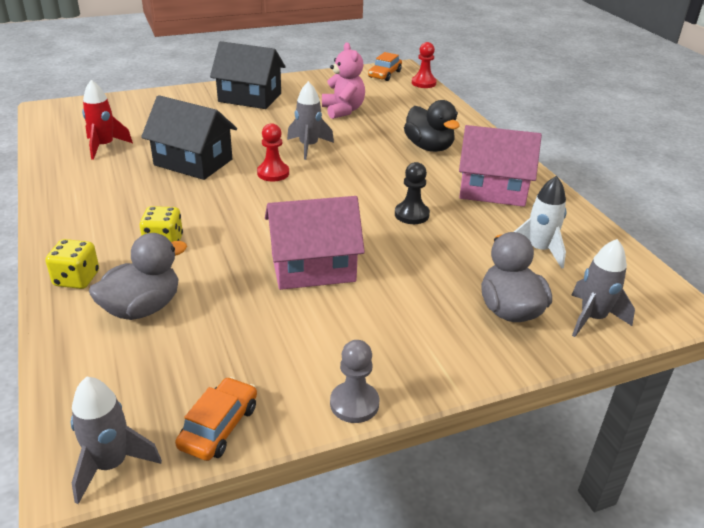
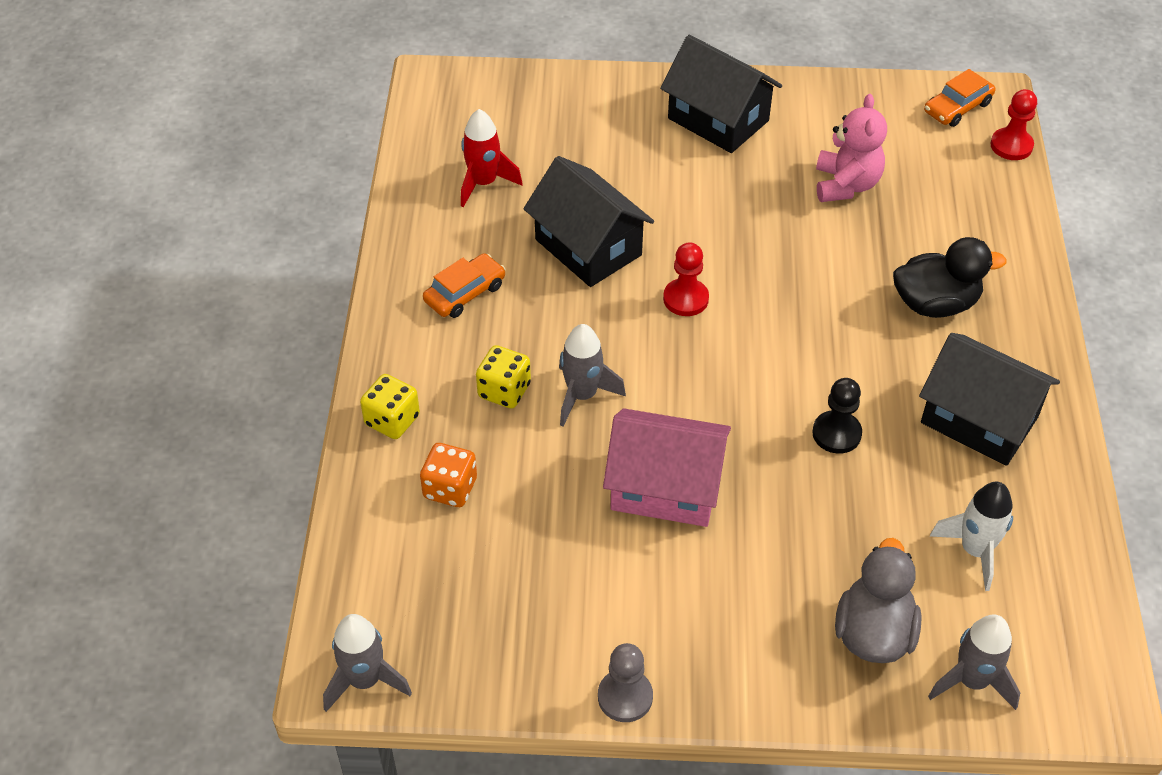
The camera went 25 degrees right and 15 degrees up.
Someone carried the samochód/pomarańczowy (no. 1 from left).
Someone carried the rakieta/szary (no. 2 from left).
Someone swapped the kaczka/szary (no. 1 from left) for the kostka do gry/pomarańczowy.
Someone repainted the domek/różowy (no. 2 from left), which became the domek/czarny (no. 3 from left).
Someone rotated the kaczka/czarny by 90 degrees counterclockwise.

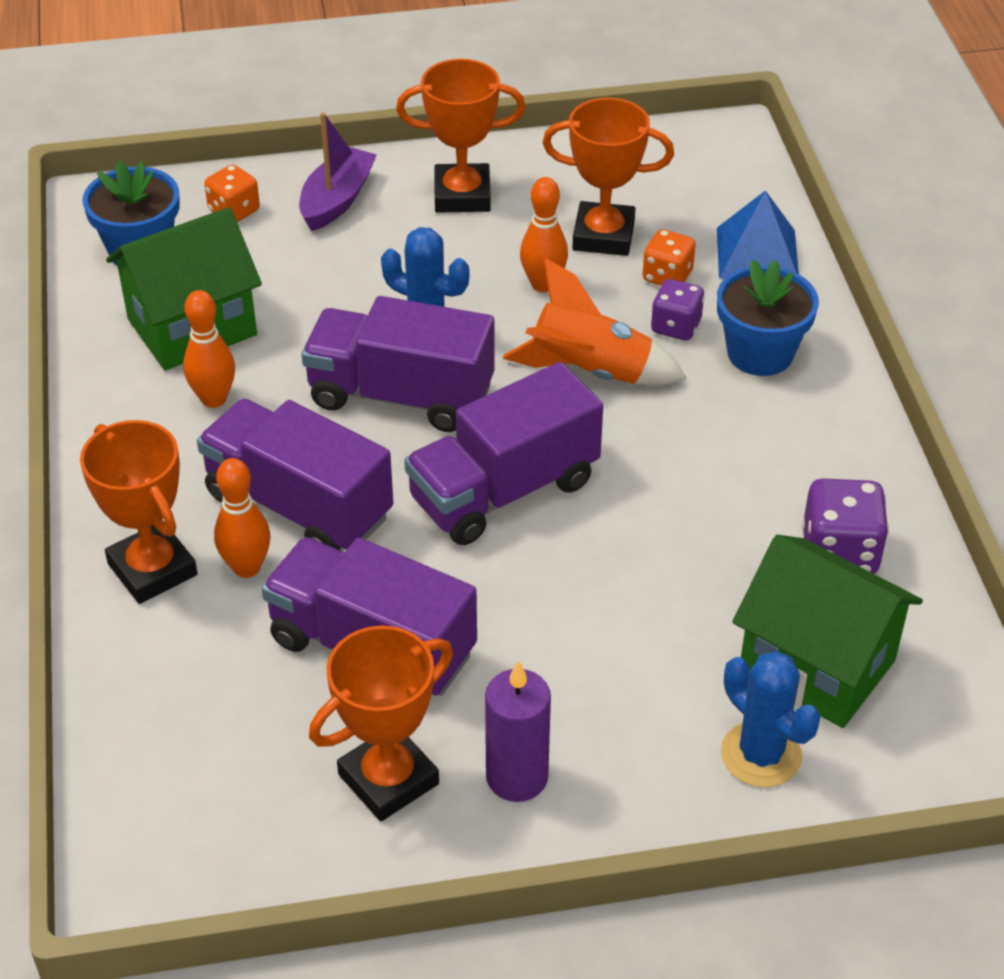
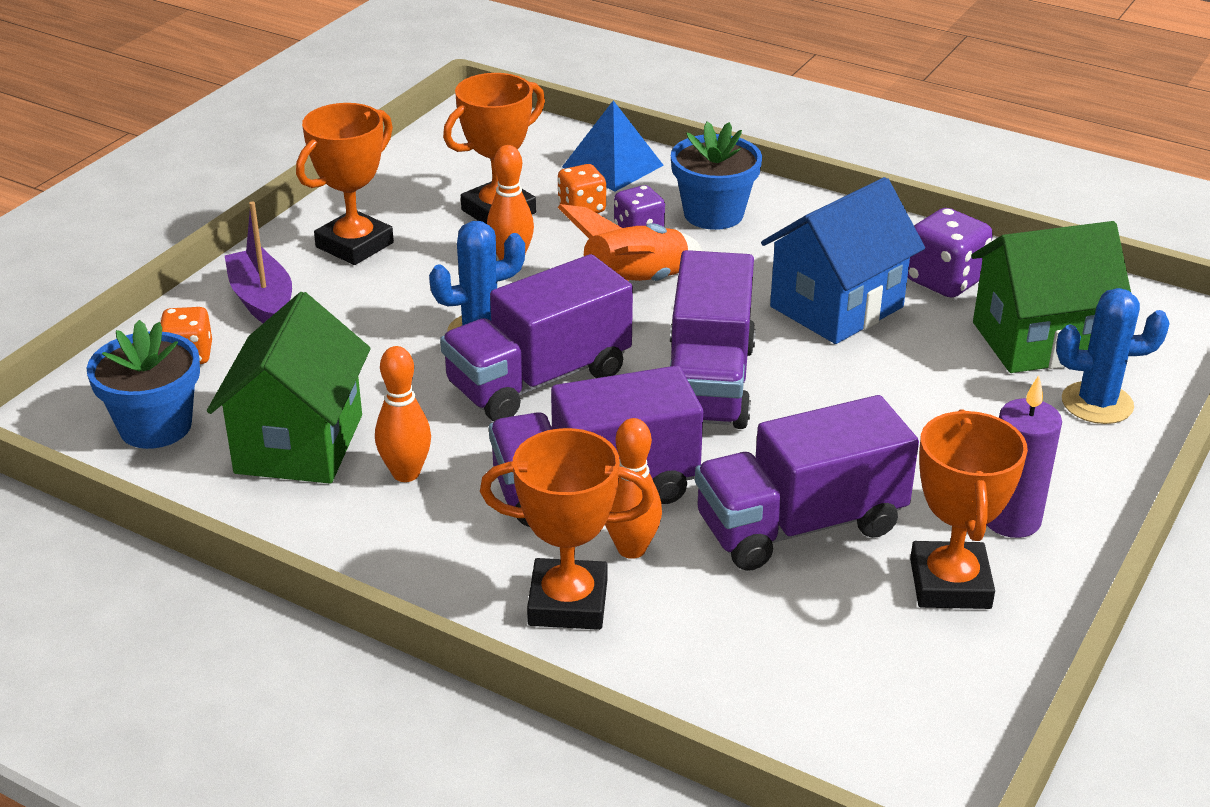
The camera went 50 degrees left and 10 degrees down.
Someone put down the domek/niebieski.

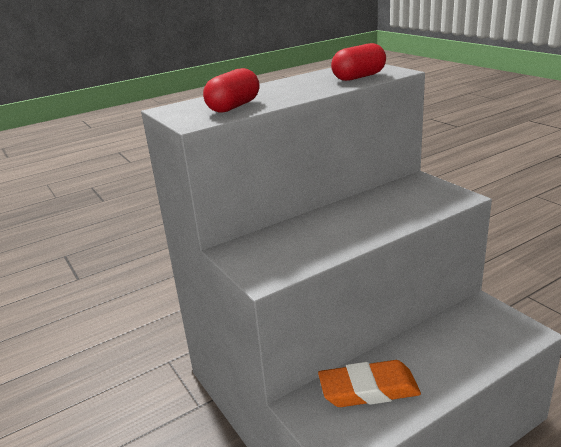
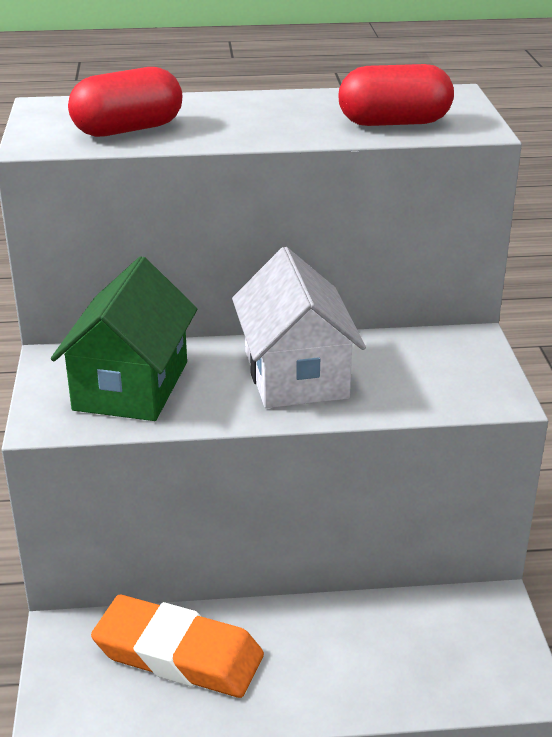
The camera went 25 degrees right and 5 degrees up.
Someone put down the domek/zielony.
Someone put down the domek/biały.

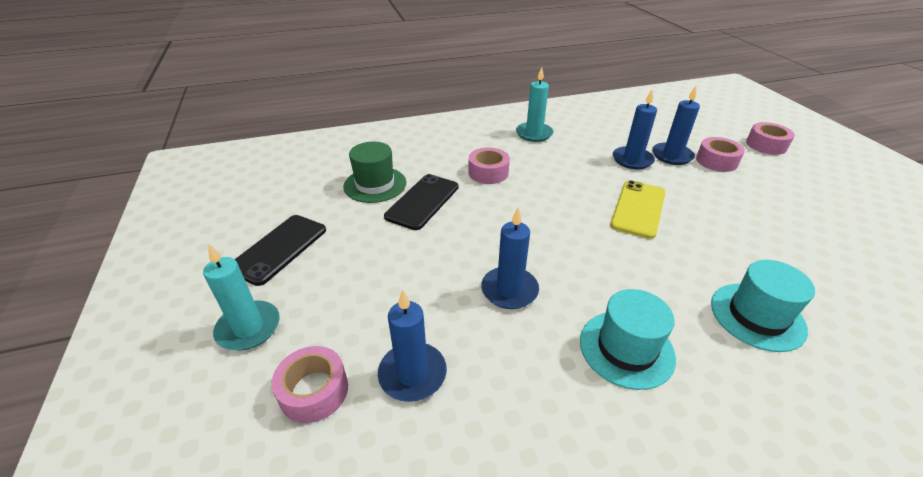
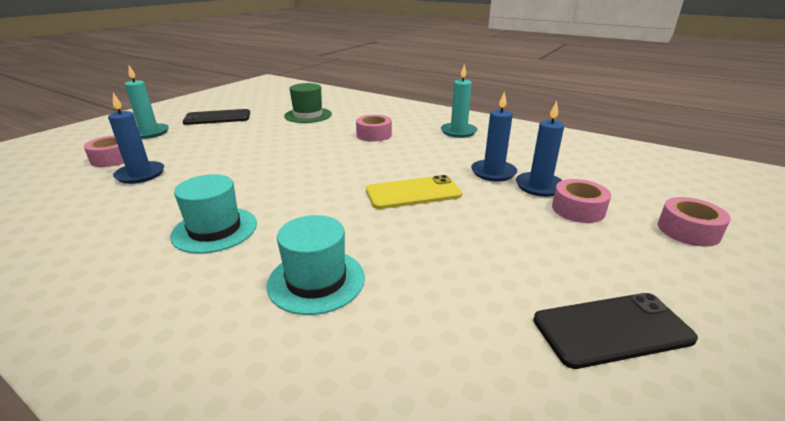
The camera went 50 degrees right and 10 degrees down.
Someone took away the świeca/niebieski (no. 2 from left).
Someone carried the telefon/czarny (no. 2 from left).

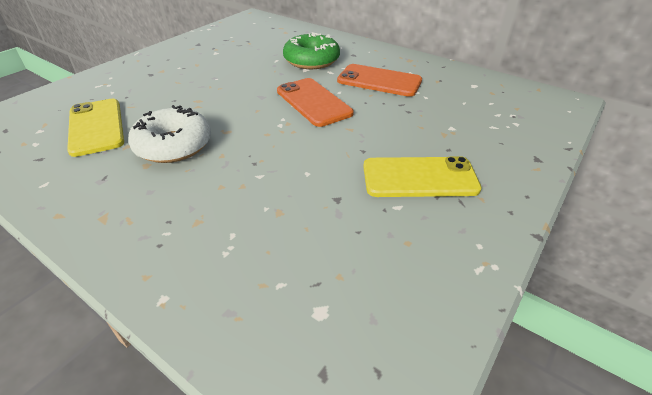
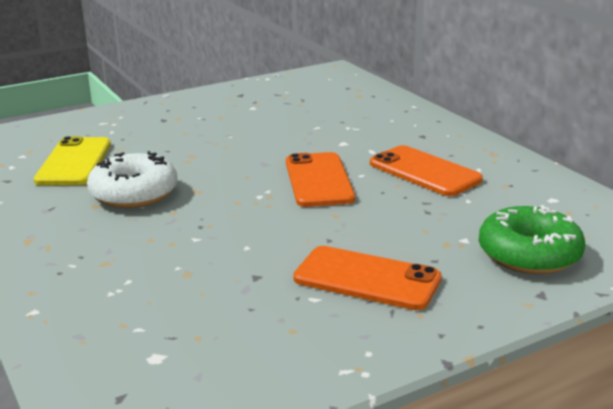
The camera went 25 degrees right and 15 degrees down.
Someone carried the donut/zielony.
Someone repainted the telefon/żółty (no. 2 from left), which became the telefon/pomarańczowy (no. 2 from left).

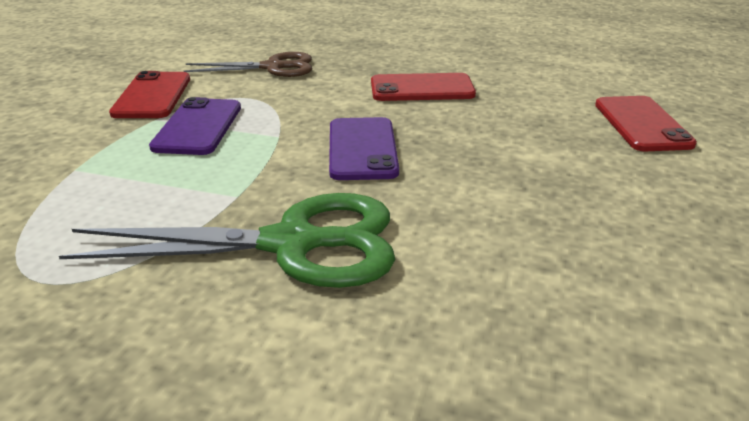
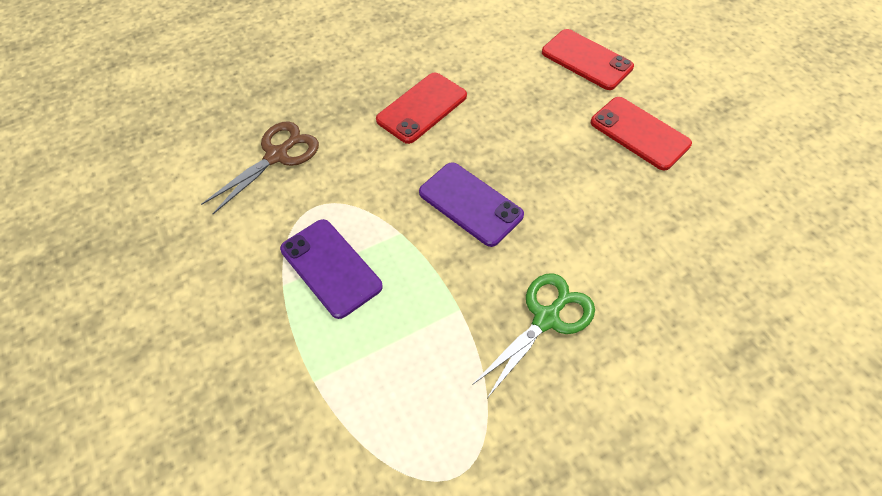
The camera went 45 degrees left and 25 degrees up.
Someone carried the telefon/czerwony (no. 1 from left in the first image).
Someone scaled the nożyczki/zielony by 0.63.

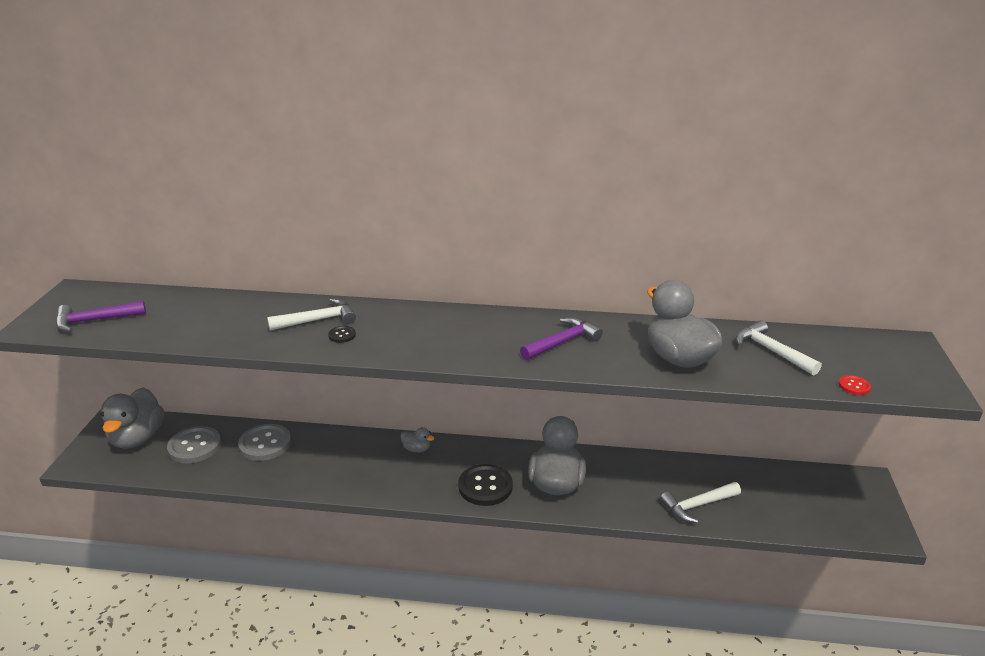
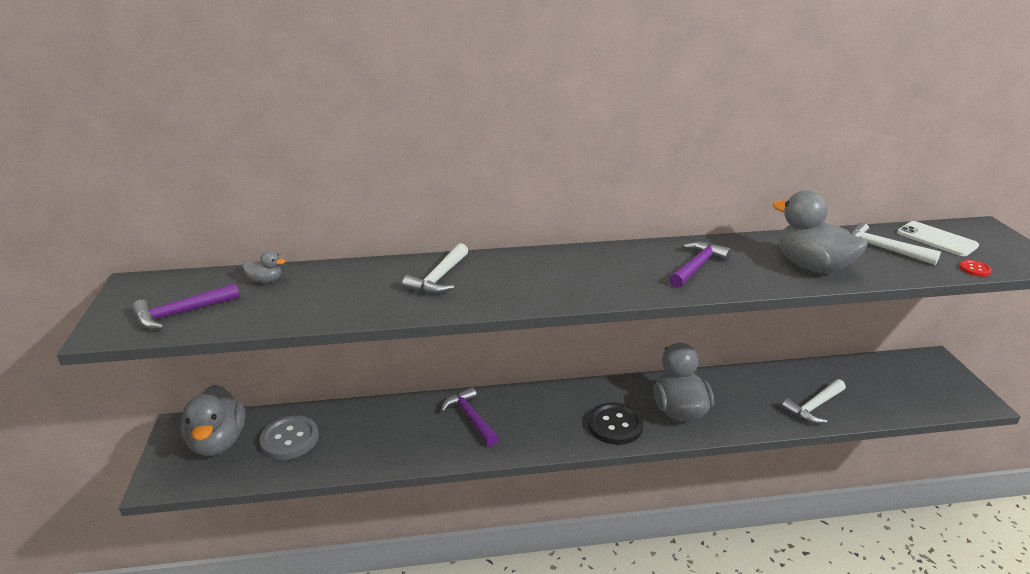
The camera went 15 degrees left and 0 degrees up.
Someone took away the guzik/szary (no. 2 from left).
Someone took away the guzik/czarny (no. 1 from left).
Someone put down the młotek/fioletowy (no. 2 from left).
Someone put down the telefon/biały.
Someone carried the kaczka/szary (no. 2 from left).
Someone rotated the młotek/biały (no. 1 from left) by 150 degrees clockwise.

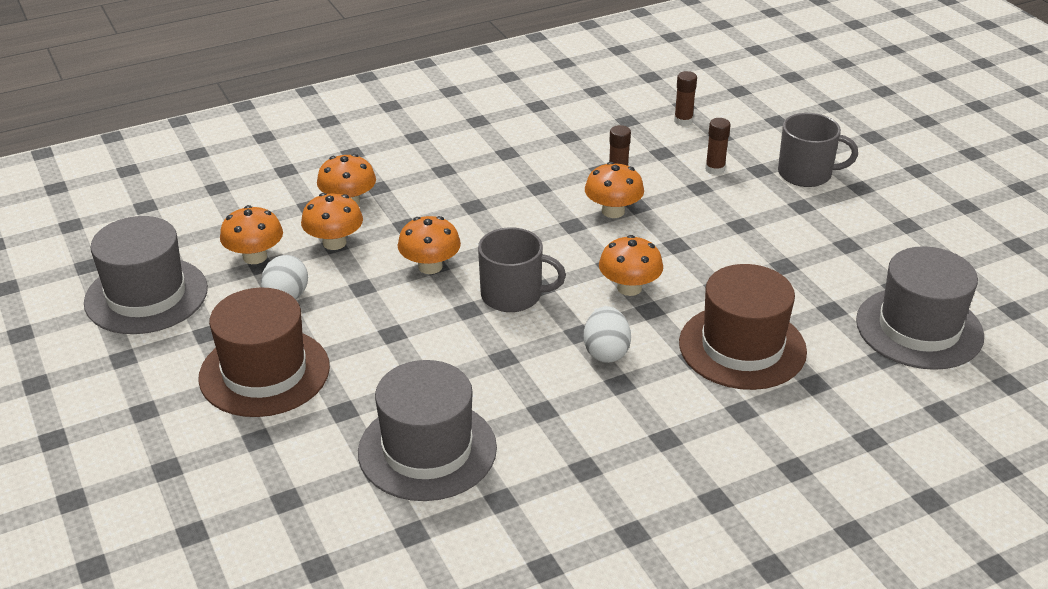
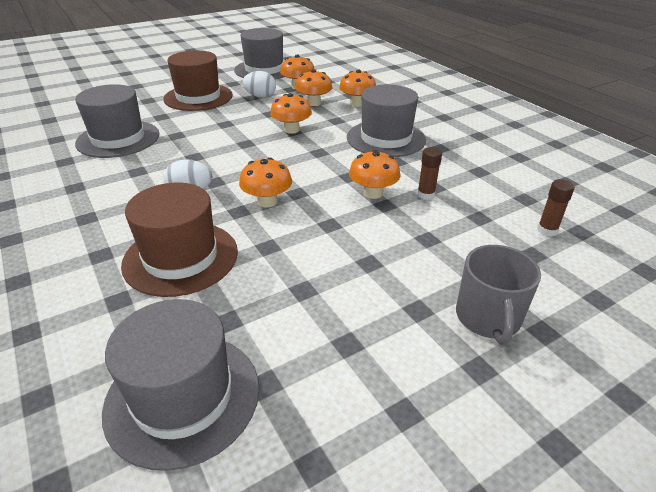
The camera went 85 degrees right and 0 degrees up.
Someone took away the kubek/szary (no. 1 from left).
Someone took away the klej w sztyfcie/brązowy (no. 3 from left).
Someone put down the kapelusz/szary (no. 4 from left).

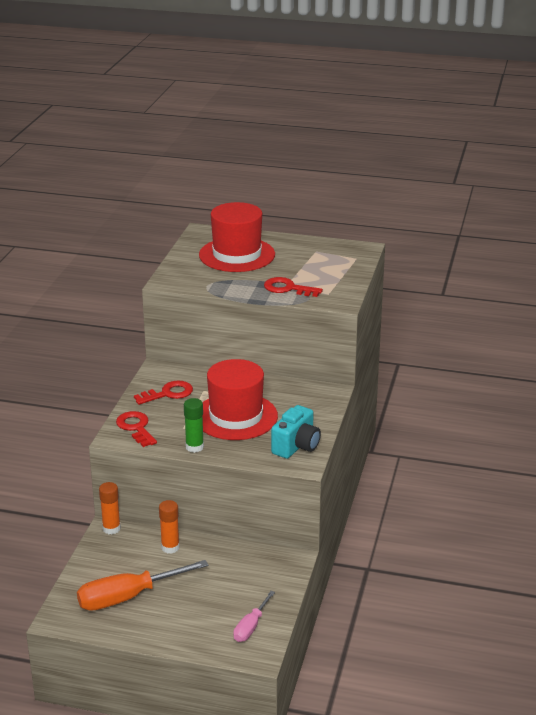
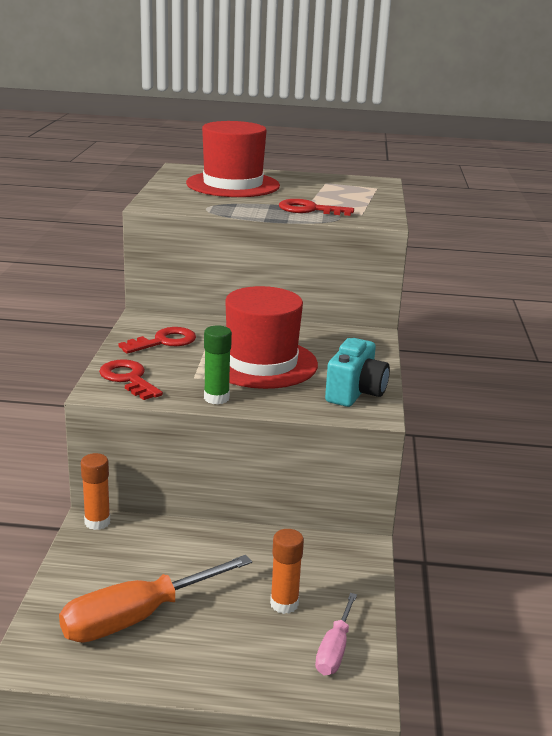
The camera went 10 degrees left and 5 degrees down.
Someone carried the klej w sztyfcie/pomarańczowy (no. 2 from left).

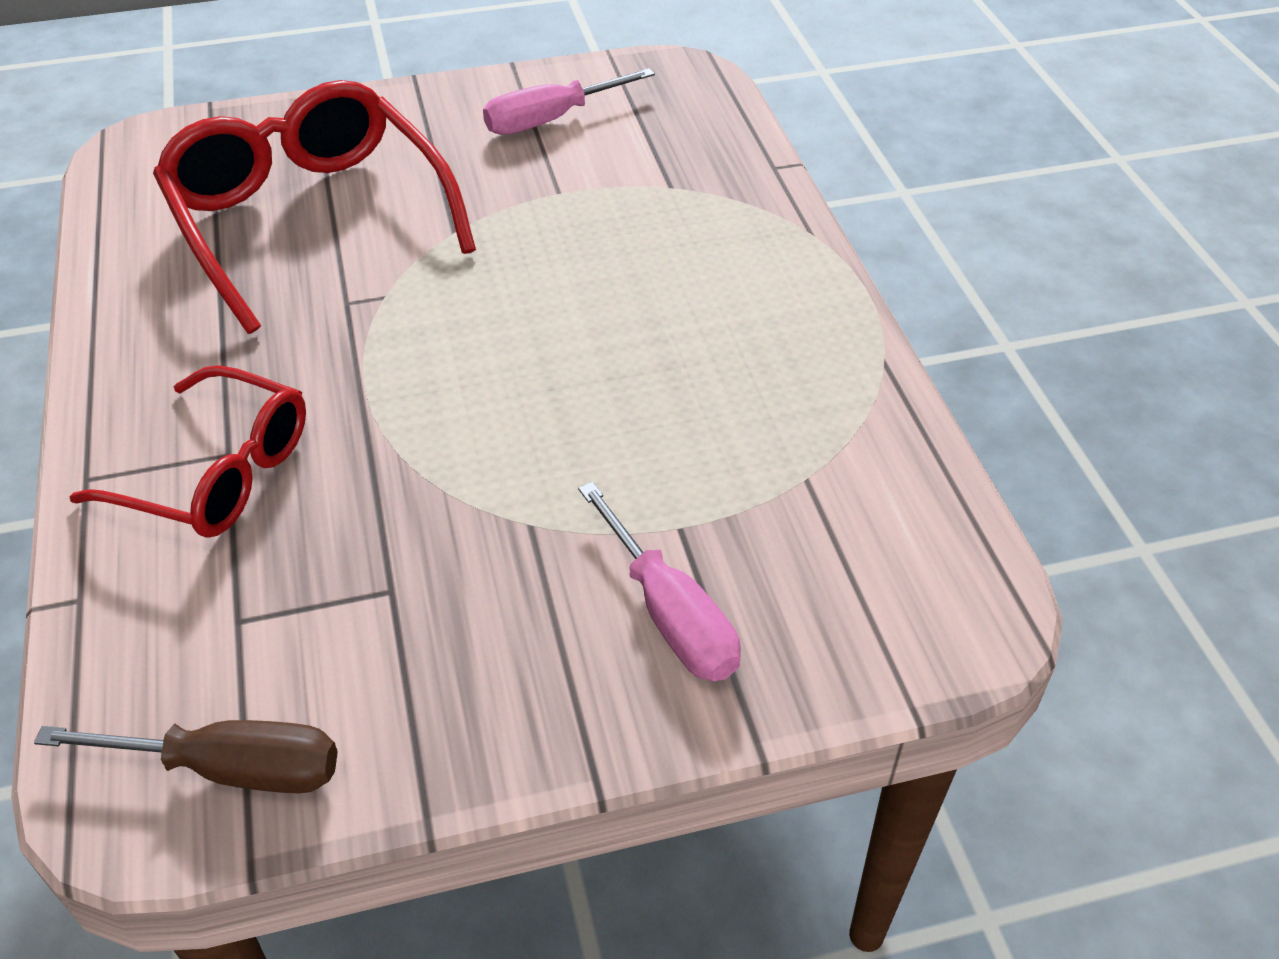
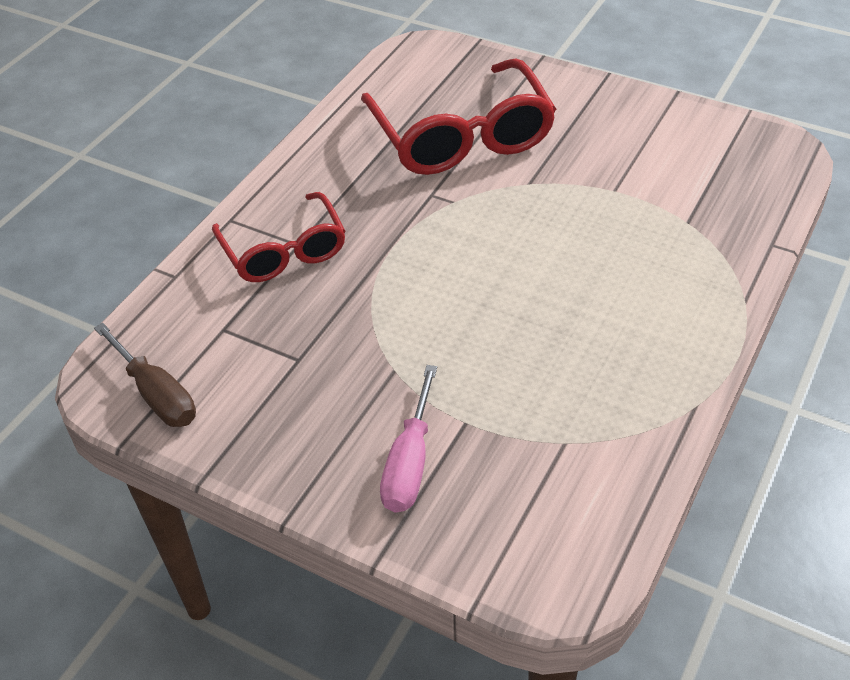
The camera went 45 degrees right and 0 degrees up.
Someone took away the śrubokręt/różowy (no. 1 from left).
Someone rotated the okulary/czerwony (no. 2 from left) by 150 degrees clockwise.

